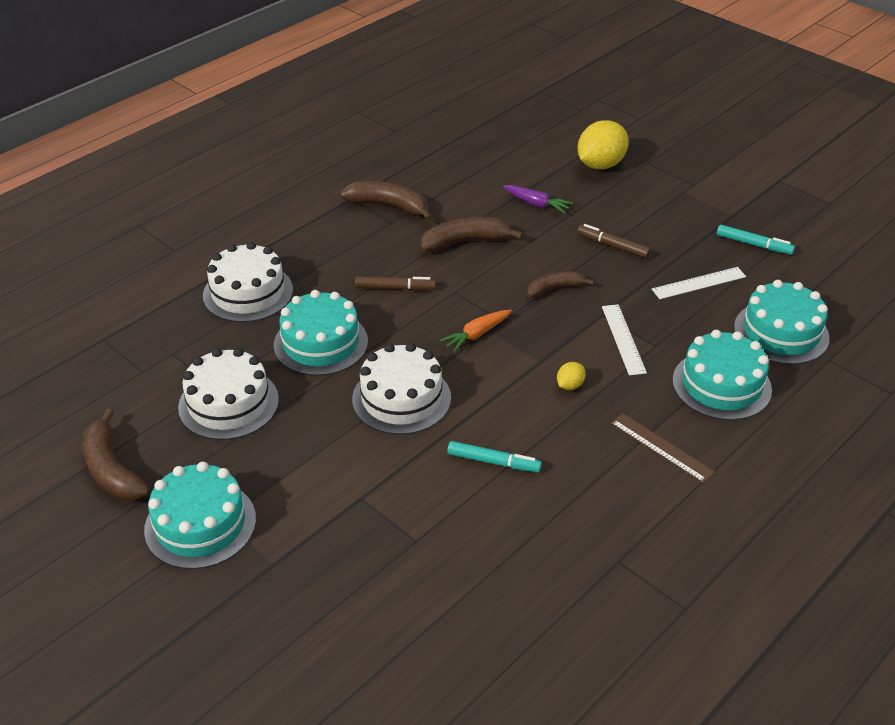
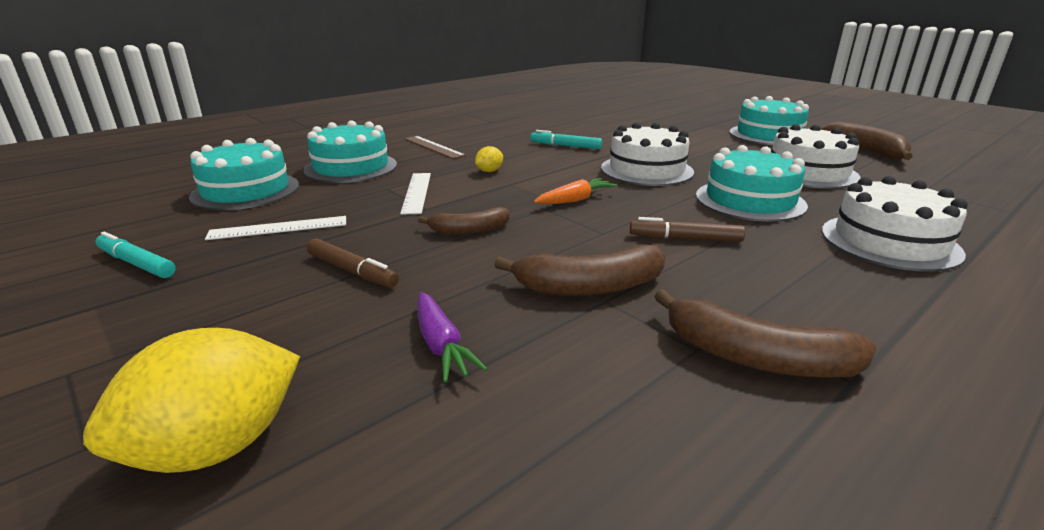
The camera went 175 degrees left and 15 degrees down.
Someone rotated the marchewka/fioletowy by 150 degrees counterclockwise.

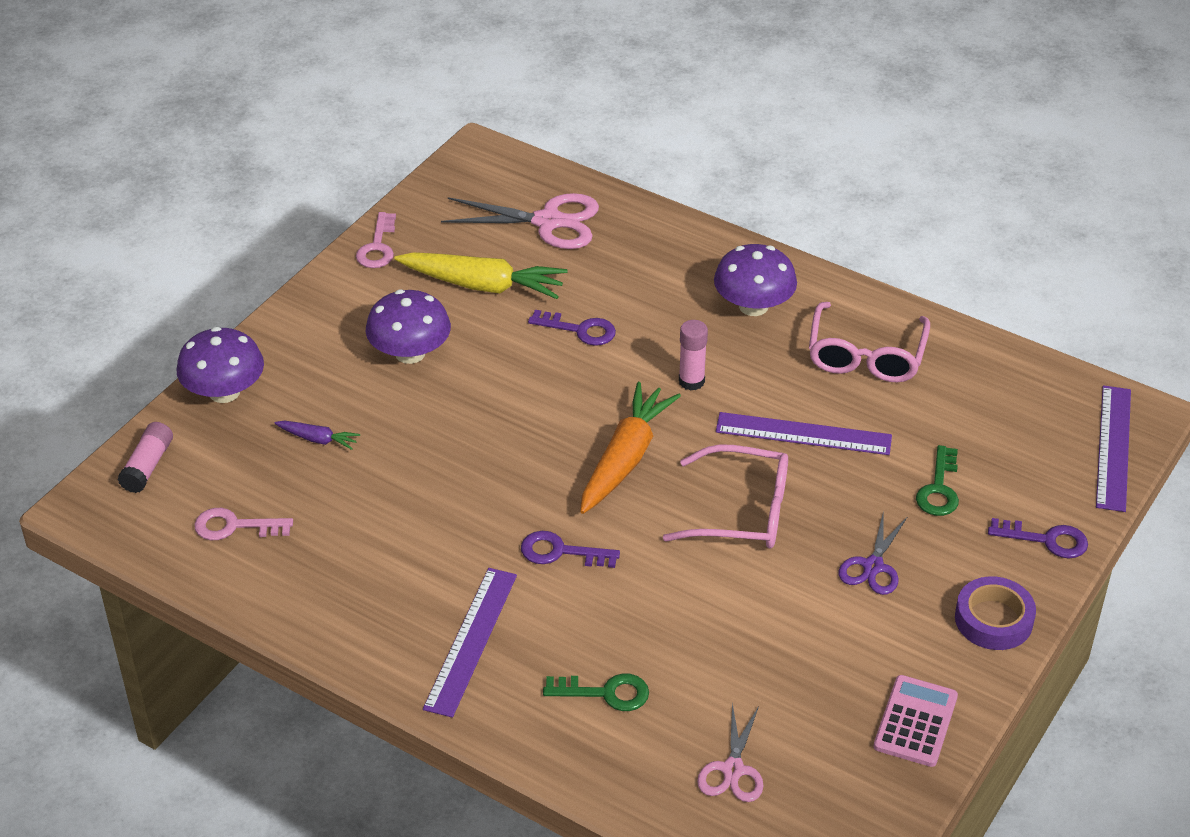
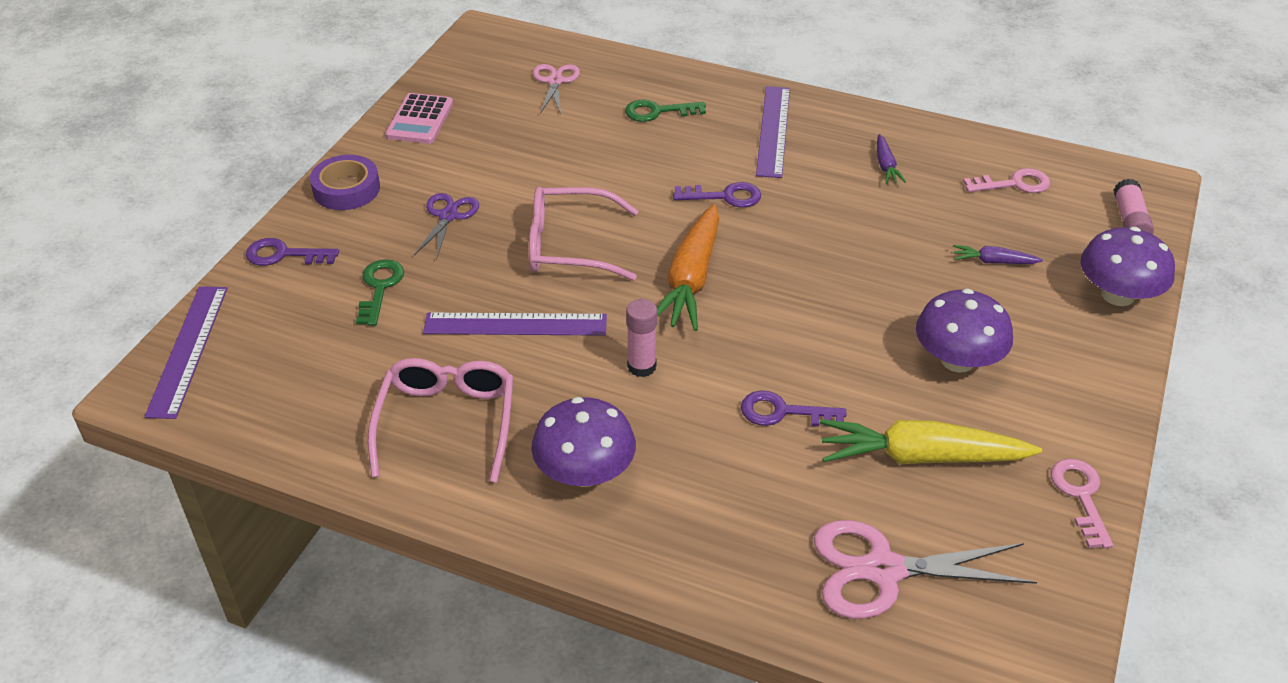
The camera went 170 degrees right and 0 degrees up.
Someone put down the marchewka/fioletowy (no. 1 from left).

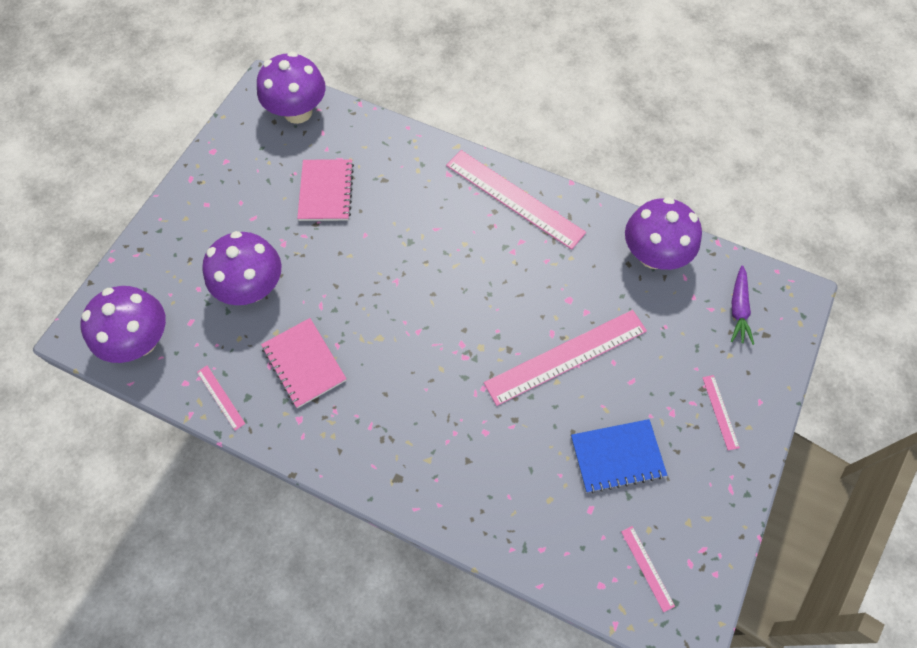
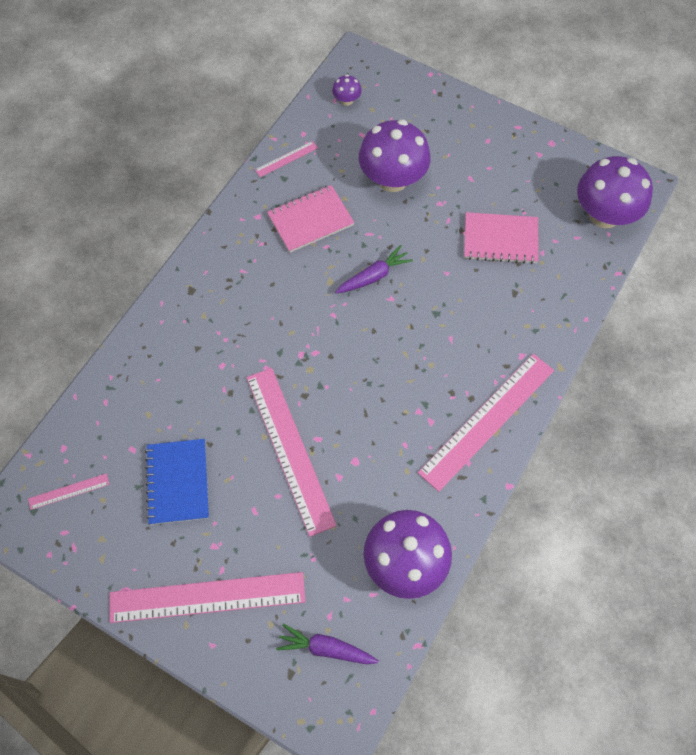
The camera went 95 degrees right and 0 degrees up.
Someone put down the marchewka/fioletowy (no. 2 from left).
Someone scaled the grzyb/fioletowy (no. 1 from left) by 0.43.
Someone scaled the linijka/różowy (no. 5 from left in the first image) by 2.31.

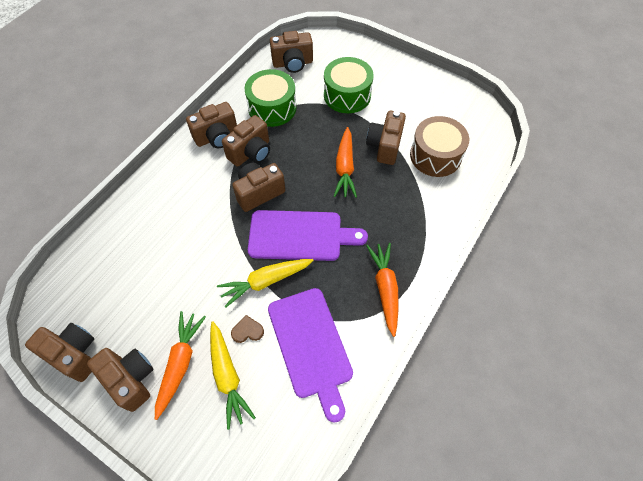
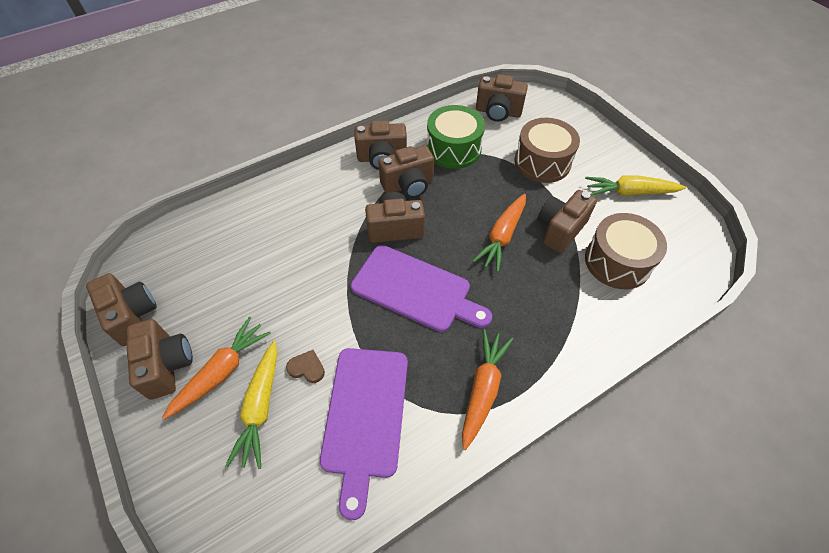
The camera went 25 degrees right and 5 degrees down.
Someone carried the marchewka/żółty (no. 2 from left).
Someone repainted the bęben/zielony (no. 2 from left), which became the bęben/brązowy (no. 1 from left).

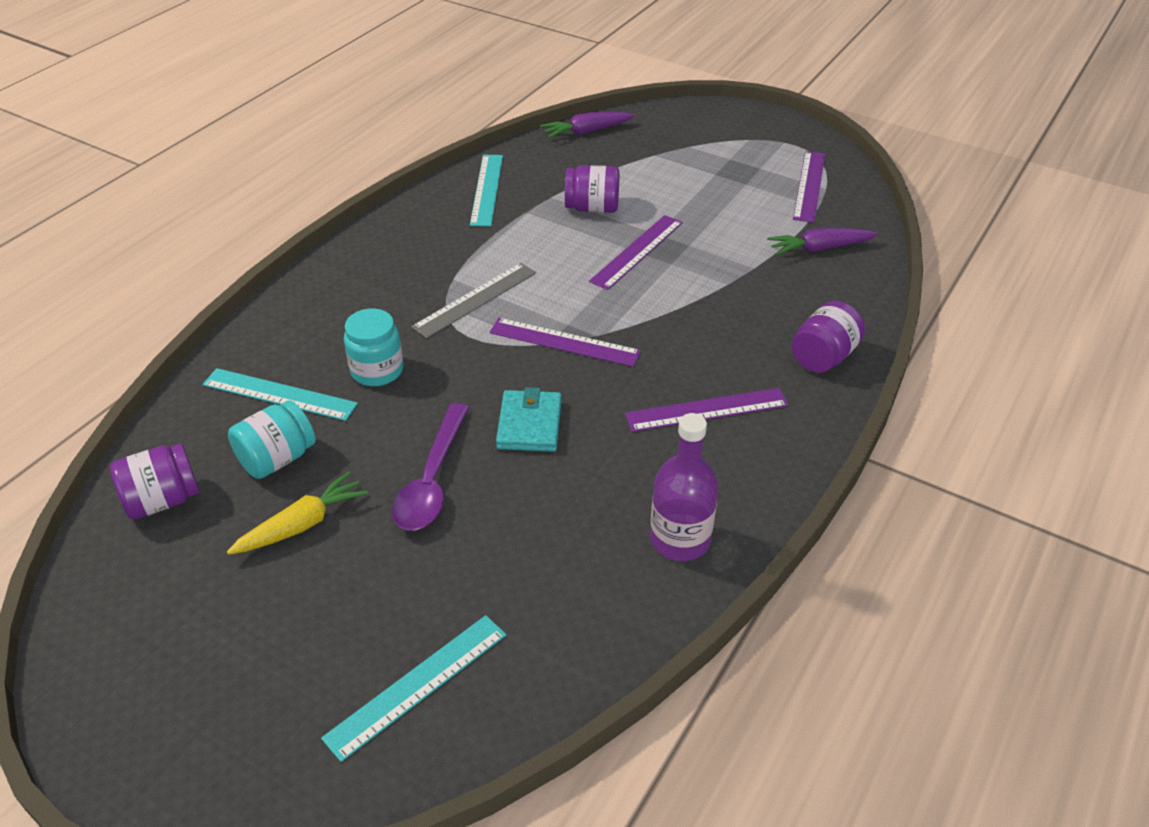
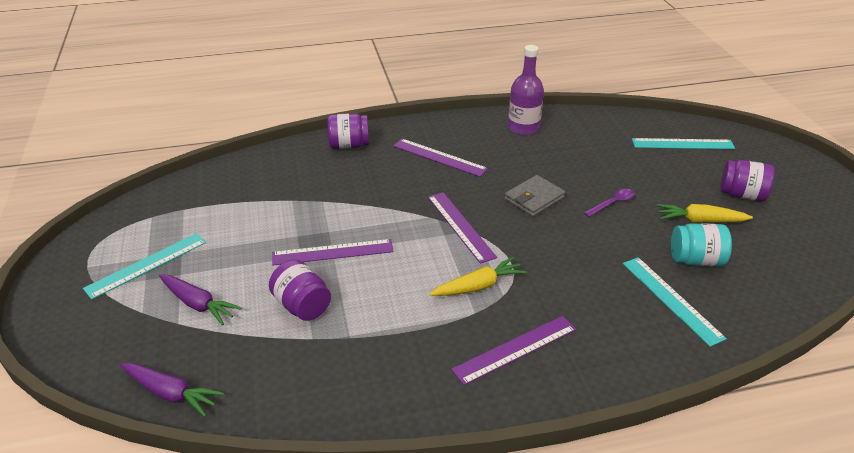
The camera went 135 degrees left and 5 degrees down.
Someone took away the słoik/turkusowy (no. 2 from left).
Someone carried the słoik/fioletowy (no. 1 from left in the first image).
Someone carried the linijka/turkusowy (no. 3 from left in the first image).
Someone carried the marchewka/fioletowy (no. 2 from left).
Someone carried the linijka/fioletowy (no. 4 from left).
Someone swapped the linijka/szary for the marchewka/żółty (no. 1 from left).
Someone repainted the portfel/turkusowy, which became the portfel/szary.
Someone scaled the łyżka/fioletowy by 0.55.

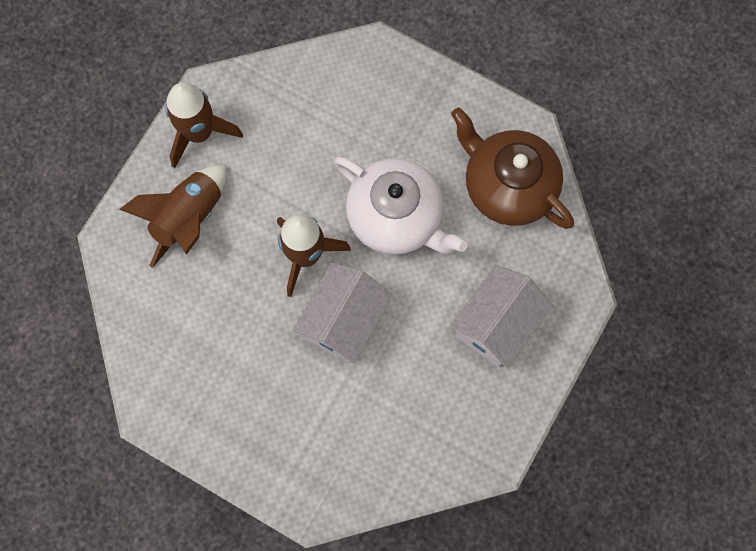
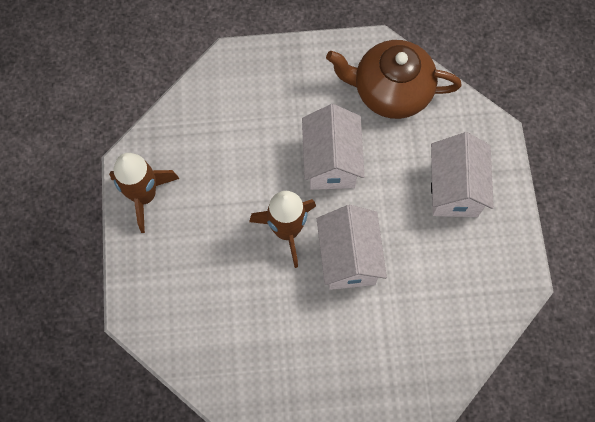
The camera went 35 degrees left and 5 degrees down.
Someone took away the rakieta/brązowy (no. 1 from left).
Someone swapped the imbryk/biały for the domek/biały (no. 1 from left).

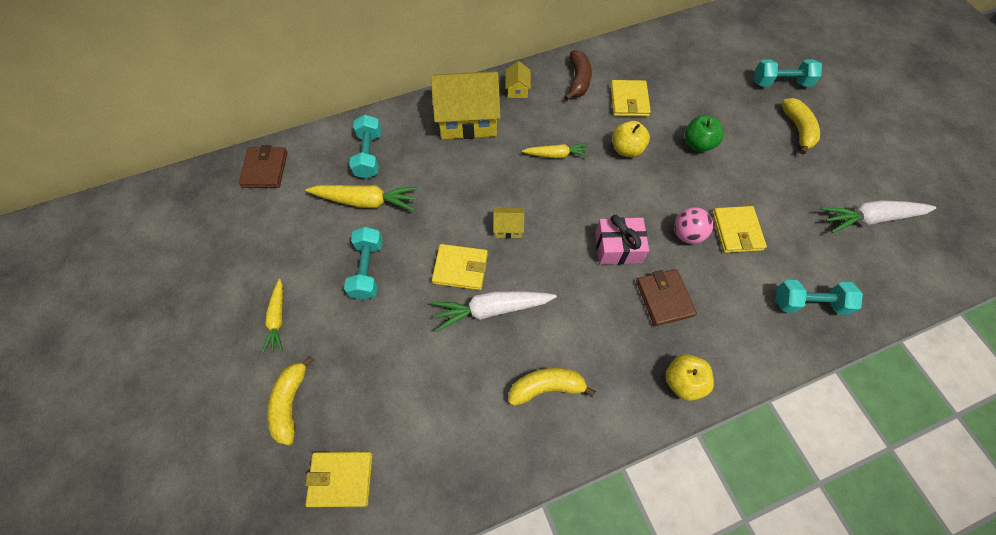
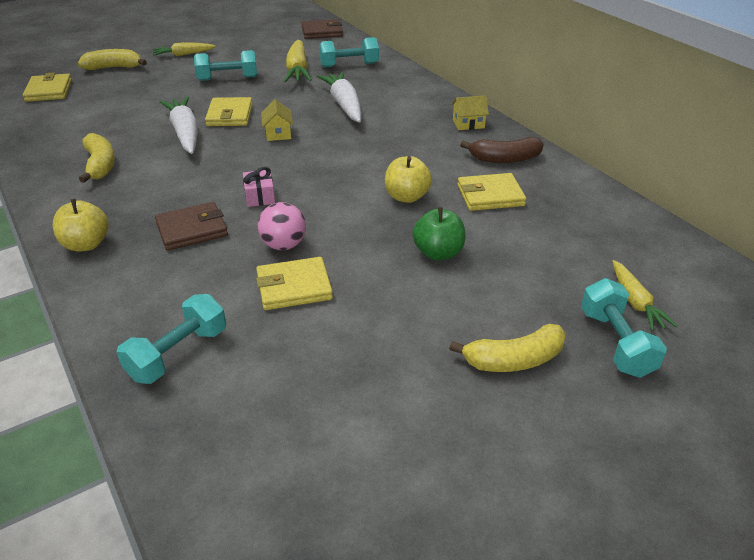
The camera went 80 degrees right and 25 degrees down.
Someone took away the domek/żółty (no. 1 from left).
Someone carried the marchewka/żółty (no. 3 from left).
Someone carried the marchewka/biały (no. 2 from left).
Someone rotated the hantel/turkusowy (no. 4 from left in the first image) by 45 degrees clockwise.
Someone scaled the prezent/różowy by 0.64.

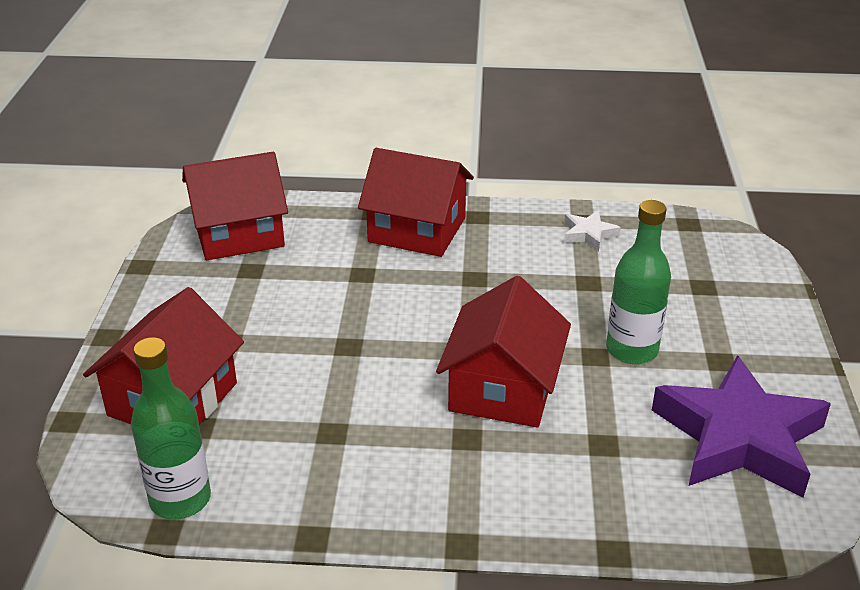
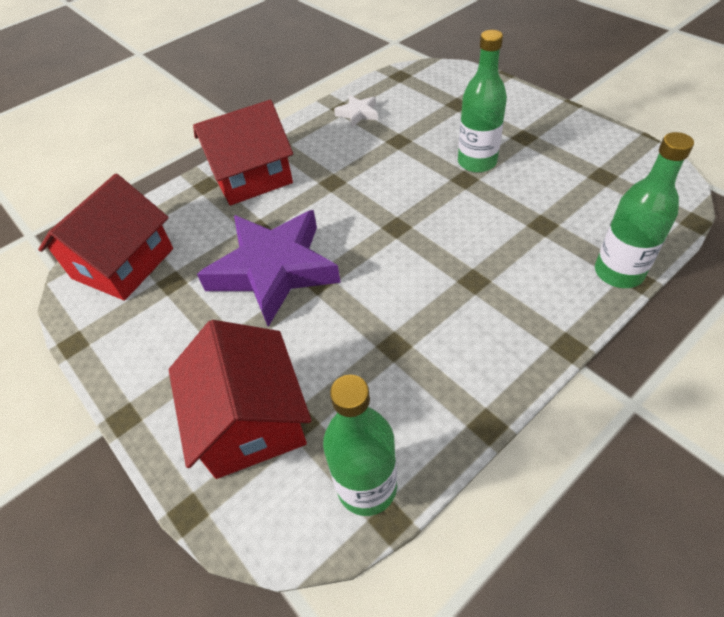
The camera went 40 degrees left and 15 degrees up.
Someone took away the domek/czerwony (no. 4 from left).
Someone put down the butelka/zielony (no. 3 from left).
Someone carried the gwiazda/fioletowy.

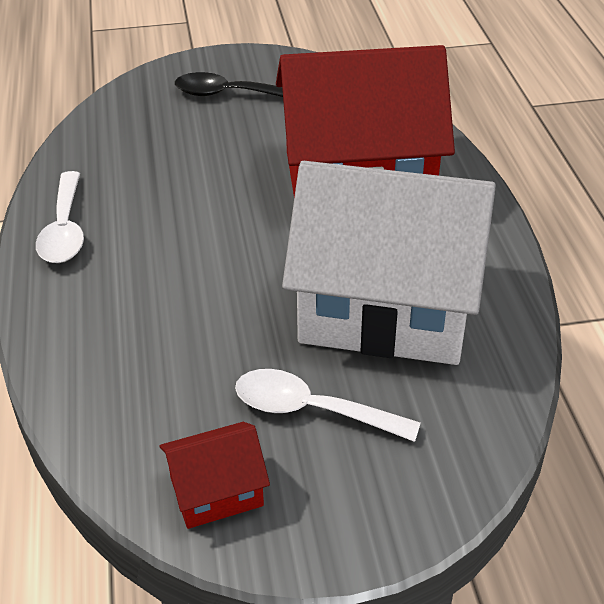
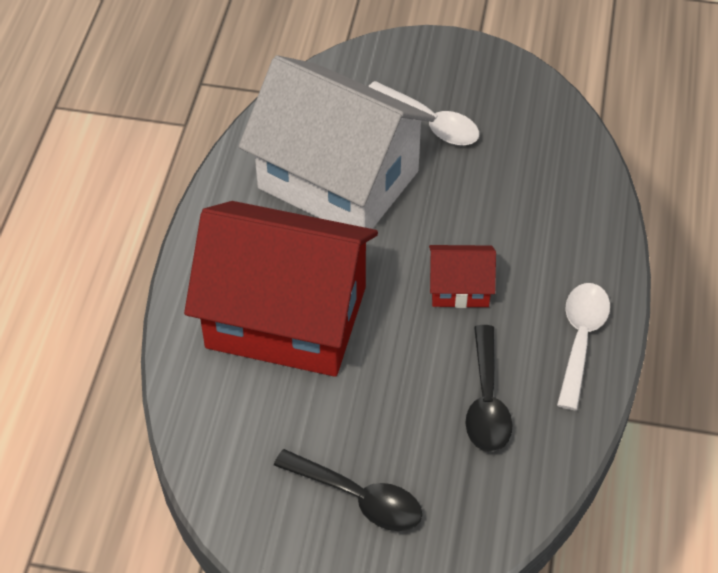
The camera went 160 degrees left and 10 degrees up.
Someone put down the łyżka/czarny (no. 2 from left).
Someone carried the domek/czerwony (no. 1 from left in the first image).

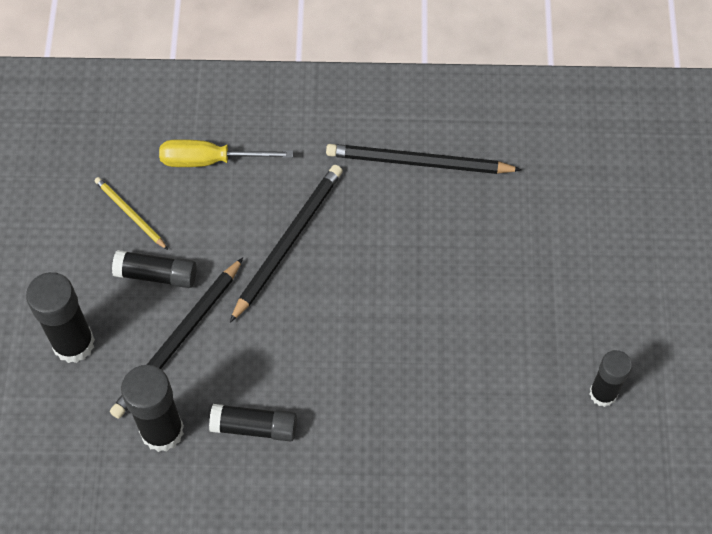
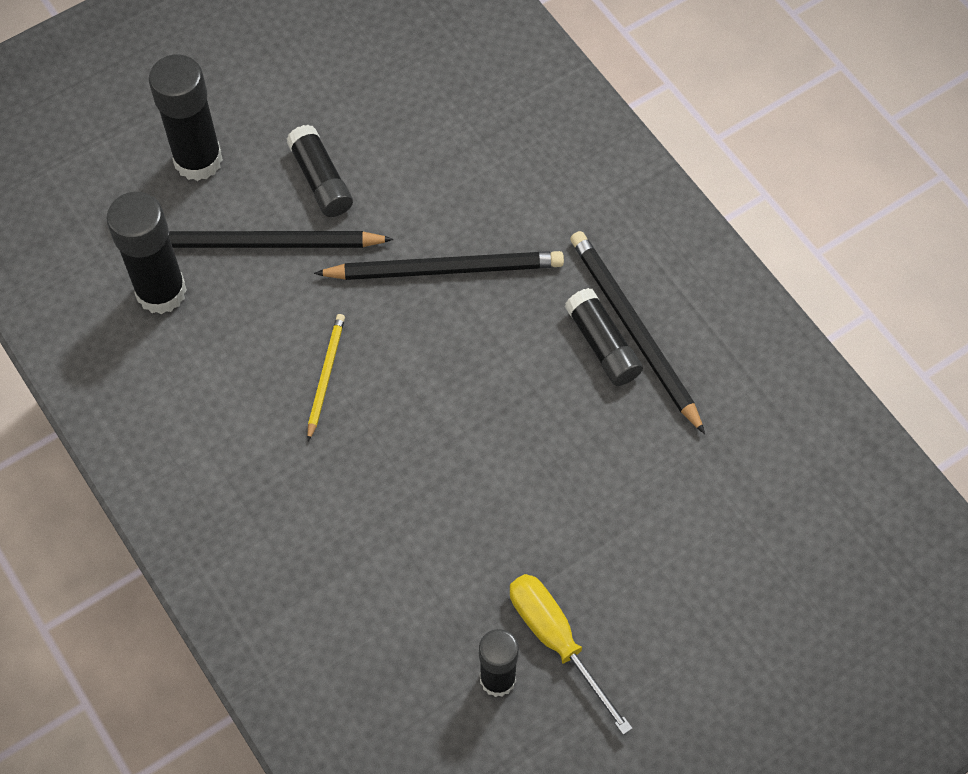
The camera went 55 degrees right and 0 degrees up.
Someone carried the ołówek/żółty.
Someone carried the śrubokręt/żółty.
Someone carried the klej w sztyfcie/czarny (no. 4 from left in the first image).

